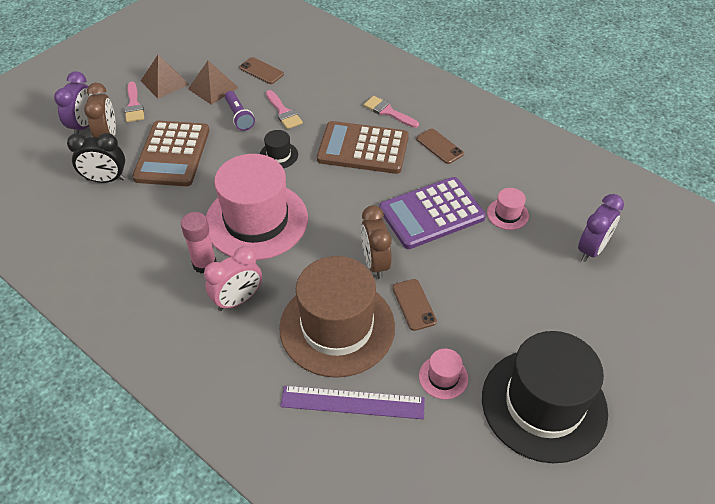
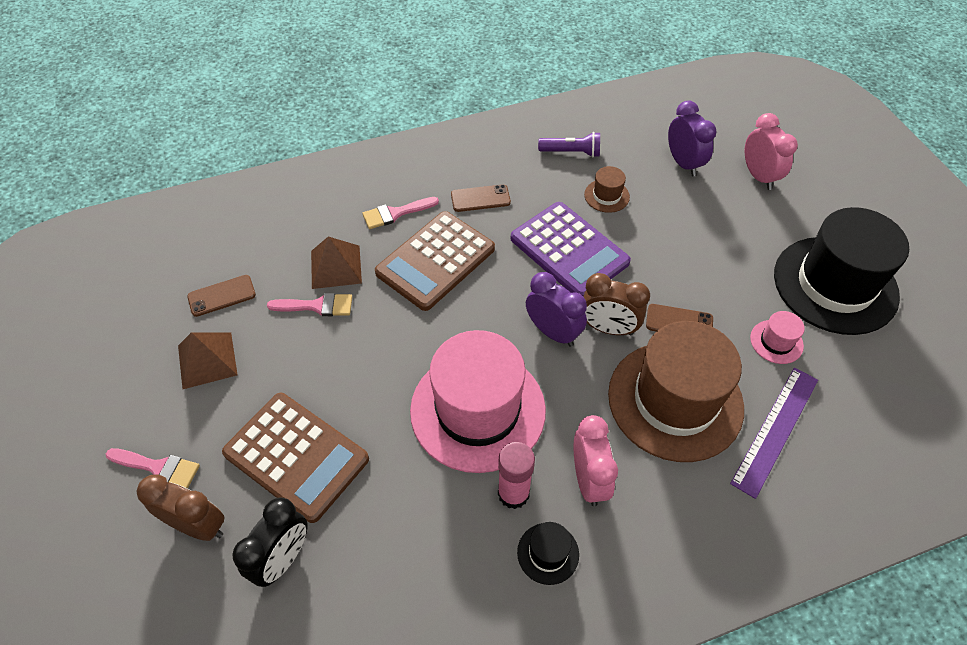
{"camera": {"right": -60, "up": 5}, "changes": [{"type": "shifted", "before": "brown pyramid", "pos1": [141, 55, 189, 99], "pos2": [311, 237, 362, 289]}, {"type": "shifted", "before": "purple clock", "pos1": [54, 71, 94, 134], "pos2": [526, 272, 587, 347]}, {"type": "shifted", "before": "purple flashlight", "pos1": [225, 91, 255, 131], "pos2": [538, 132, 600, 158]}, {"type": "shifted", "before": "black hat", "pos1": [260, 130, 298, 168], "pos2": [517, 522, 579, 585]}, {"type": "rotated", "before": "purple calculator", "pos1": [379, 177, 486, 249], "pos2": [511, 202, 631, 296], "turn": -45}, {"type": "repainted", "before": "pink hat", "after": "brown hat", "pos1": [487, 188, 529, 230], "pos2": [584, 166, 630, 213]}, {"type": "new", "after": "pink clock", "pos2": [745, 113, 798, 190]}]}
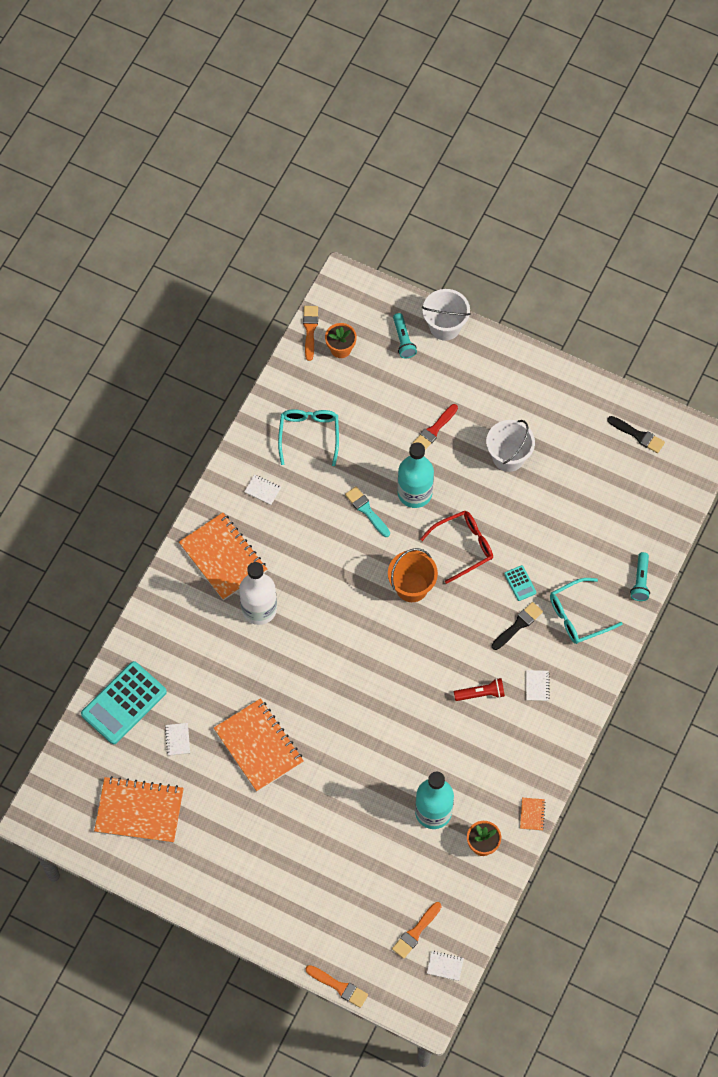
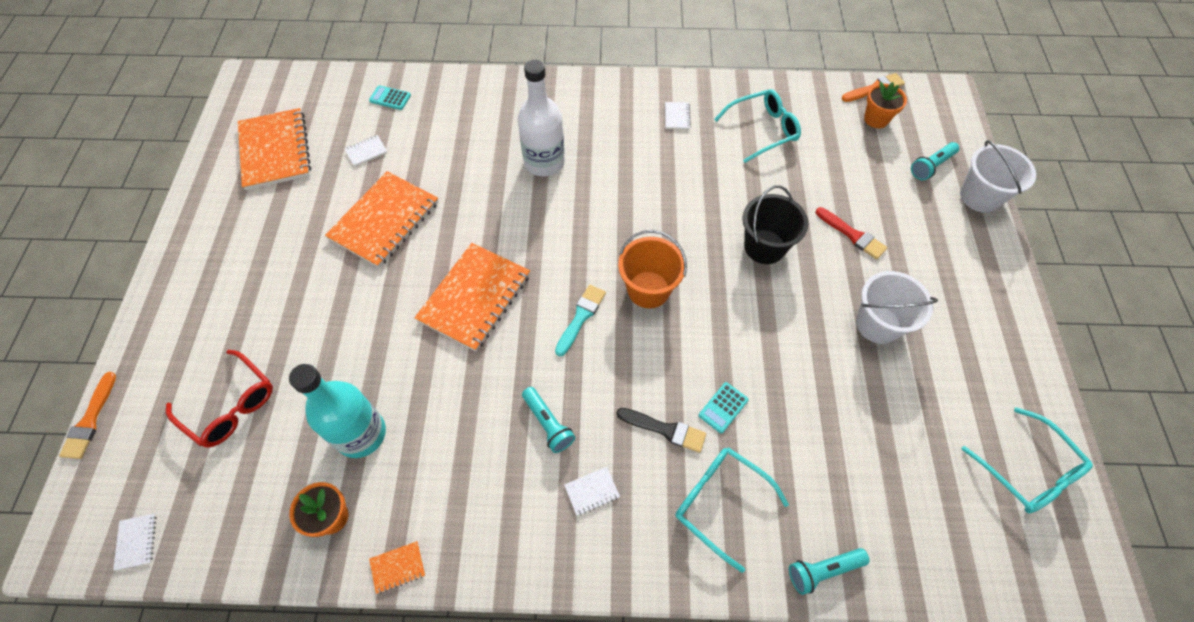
{"camera": {"right": 65, "up": -5}, "changes": [{"type": "rotated", "before": "red brush", "pos1": [412, 404, 458, 450], "pos2": [816, 207, 888, 260], "turn": -150}, {"type": "swapped", "before": "black brush", "after": "turquoise glasses", "pos1": [607, 416, 665, 453], "pos2": [962, 407, 1093, 513]}, {"type": "swapped", "before": "turquoise bottle", "after": "black bucket", "pos1": [397, 442, 434, 508], "pos2": [742, 185, 808, 264]}, {"type": "shifted", "before": "turquoise brush", "pos1": [345, 486, 390, 537], "pos2": [555, 285, 606, 356]}, {"type": "shifted", "before": "red glasses", "pos1": [420, 511, 493, 584], "pos2": [166, 350, 273, 448]}, {"type": "shifted", "before": "orange notebook", "pos1": [179, 513, 267, 600], "pos2": [414, 243, 530, 352]}, {"type": "scaled", "before": "turquoise calculator", "pos1": [81, 661, 167, 744], "pos2": [369, 85, 411, 110], "scale": 0.44}, {"type": "repainted", "before": "red flashlight", "after": "turquoise flashlight", "pos1": [454, 678, 505, 701], "pos2": [522, 387, 575, 453]}, {"type": "gone", "before": "orange brush", "pos1": [392, 902, 441, 959]}]}
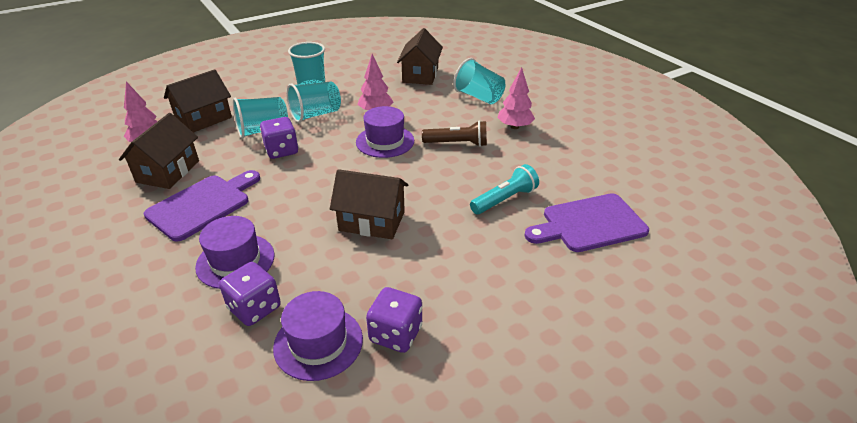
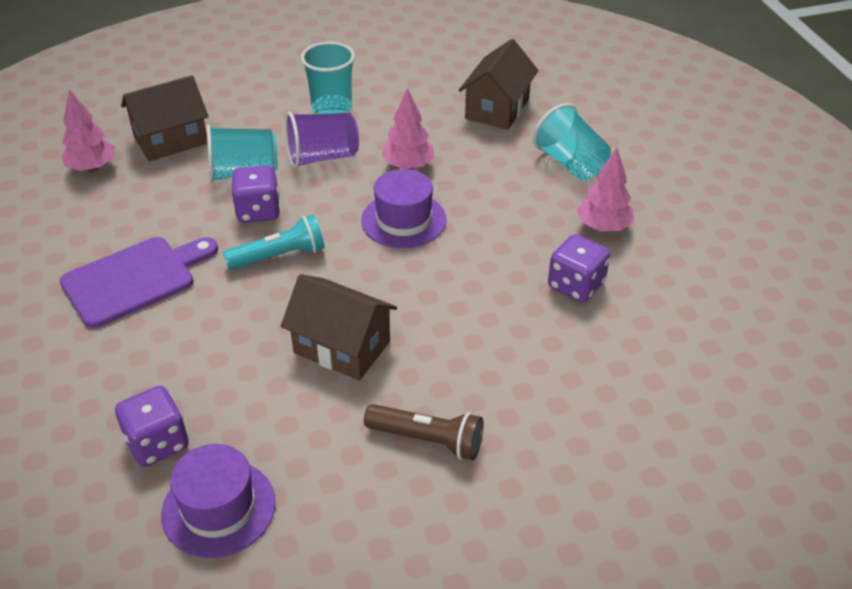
{"camera": {"right": 15, "up": 5}, "changes": [{"type": "repainted", "before": "turquoise cup", "after": "purple cup", "pos1": [287, 81, 341, 123], "pos2": [285, 112, 359, 169]}, {"type": "gone", "before": "brown house", "pos1": [119, 113, 199, 189]}, {"type": "shifted", "before": "brown flashlight", "pos1": [422, 121, 487, 147], "pos2": [364, 404, 483, 460]}, {"type": "shifted", "before": "turquoise flashlight", "pos1": [470, 164, 539, 214], "pos2": [223, 214, 325, 270]}, {"type": "gone", "before": "purple cutting board", "pos1": [524, 194, 649, 252]}, {"type": "gone", "before": "purple hat", "pos1": [195, 216, 274, 289]}, {"type": "shifted", "before": "purple dice", "pos1": [366, 287, 422, 353], "pos2": [548, 234, 610, 303]}]}
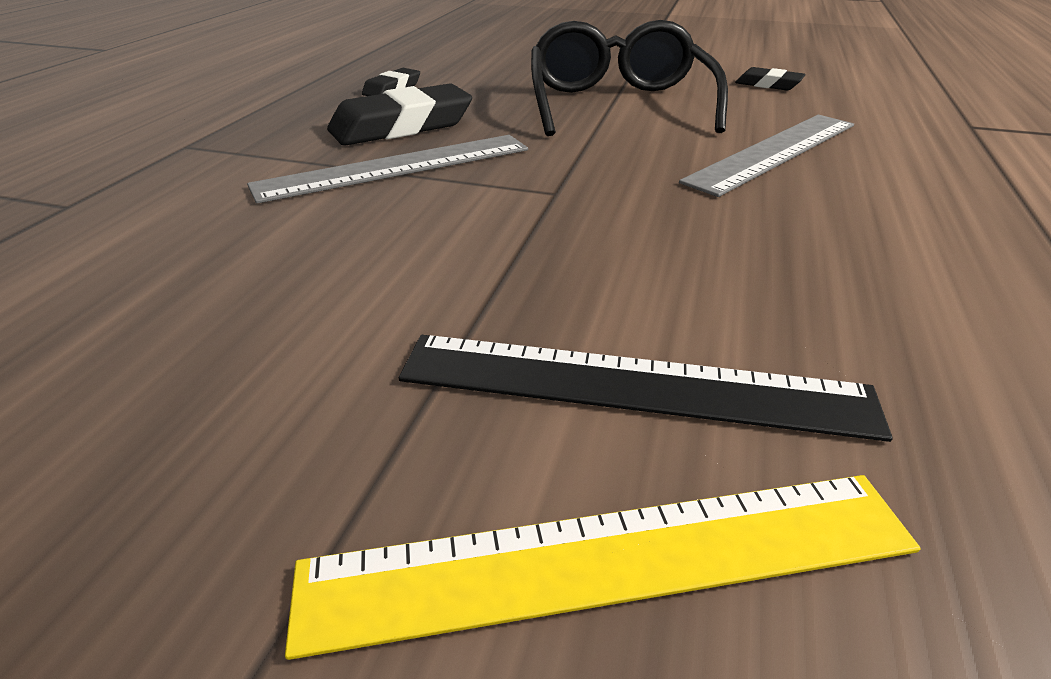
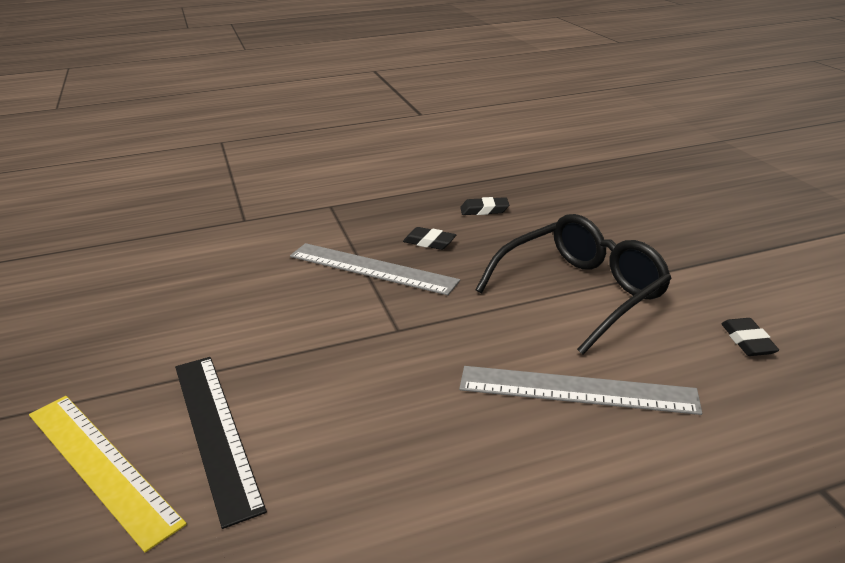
{"camera": {"right": 55, "up": -5}, "changes": [{"type": "scaled", "before": "black eraser", "pos1": [327, 83, 472, 146], "pos2": [403, 227, 456, 250], "scale": 0.53}]}
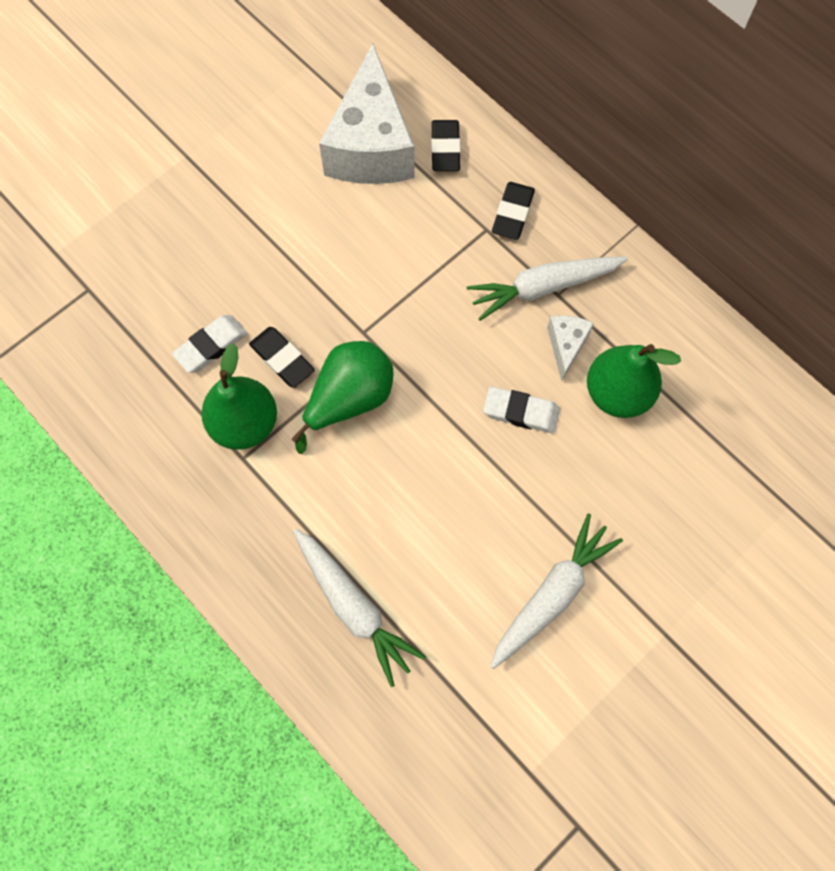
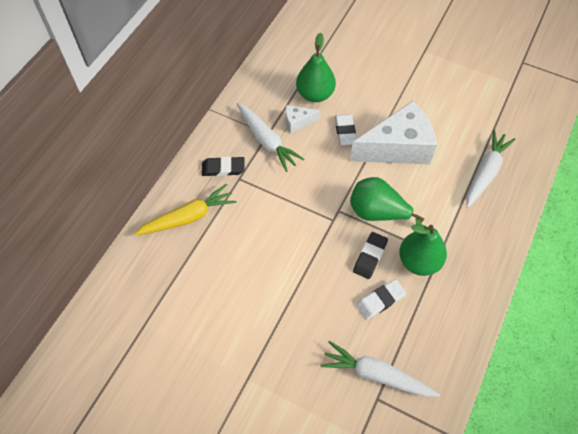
{"camera": {"right": -110, "up": -10}, "changes": [{"type": "shifted", "before": "white cheese", "pos1": [319, 44, 415, 184], "pos2": [350, 101, 437, 165]}, {"type": "swapped", "before": "black eraser", "after": "yellow carrot", "pos1": [431, 120, 461, 171], "pos2": [134, 184, 237, 236]}, {"type": "rotated", "before": "white eraser", "pos1": [172, 315, 248, 373], "pos2": [356, 279, 406, 320], "turn": -60}, {"type": "shifted", "before": "white carrot", "pos1": [491, 513, 623, 669], "pos2": [321, 341, 440, 397]}]}
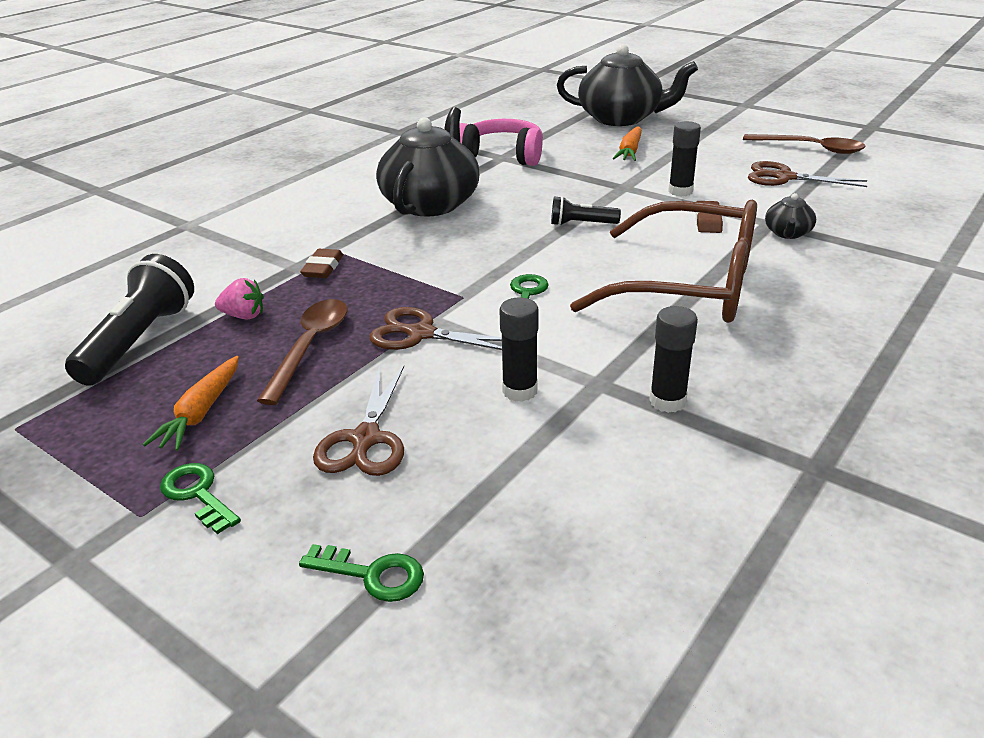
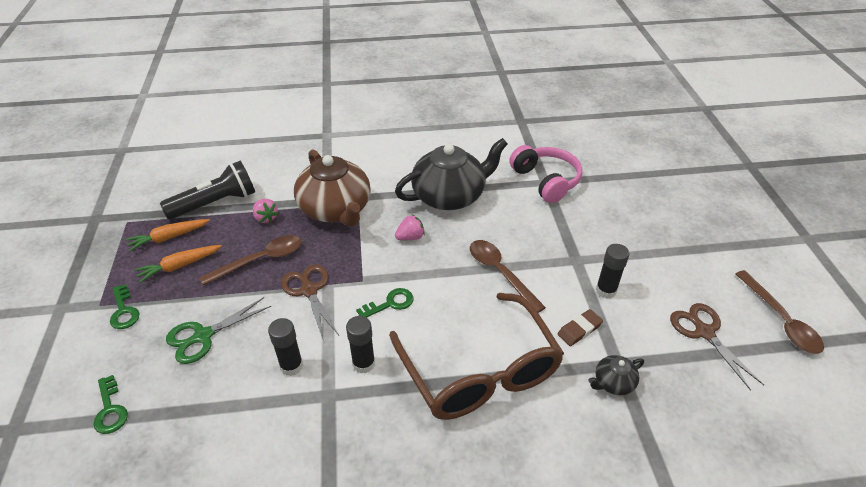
{"camera": {"right": 45, "up": 10}, "changes": [{"type": "gone", "before": "black teapot", "pos1": [557, 44, 698, 126]}, {"type": "shifted", "before": "orange carrot", "pos1": [612, 126, 642, 161], "pos2": [125, 219, 210, 252]}, {"type": "swapped", "before": "black flashlight", "after": "brown spoon", "pos1": [551, 196, 621, 226], "pos2": [470, 240, 546, 313]}, {"type": "swapped", "before": "brown eraser", "after": "brown teapot", "pos1": [300, 249, 343, 278], "pos2": [294, 149, 371, 227]}, {"type": "shifted", "before": "black glue stick", "pos1": [649, 306, 698, 413], "pos2": [346, 316, 375, 373]}, {"type": "repainted", "before": "brown scissors", "after": "green scissors", "pos1": [313, 366, 404, 476], "pos2": [166, 297, 271, 364]}, {"type": "rotated", "before": "green key", "pos1": [160, 463, 241, 534], "pos2": [110, 284, 140, 329], "turn": 150}, {"type": "new", "after": "pink strawberry", "pos2": [395, 215, 425, 240]}]}
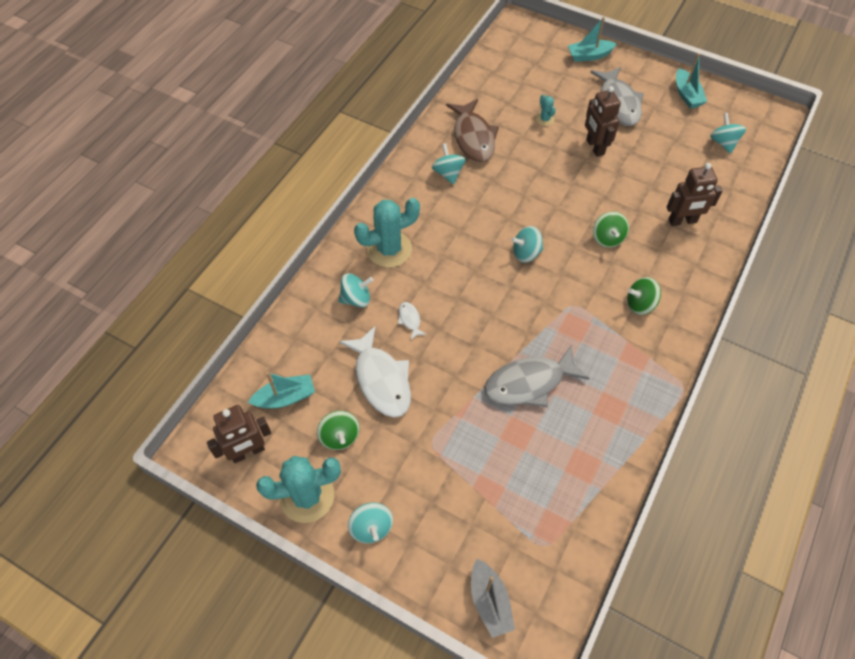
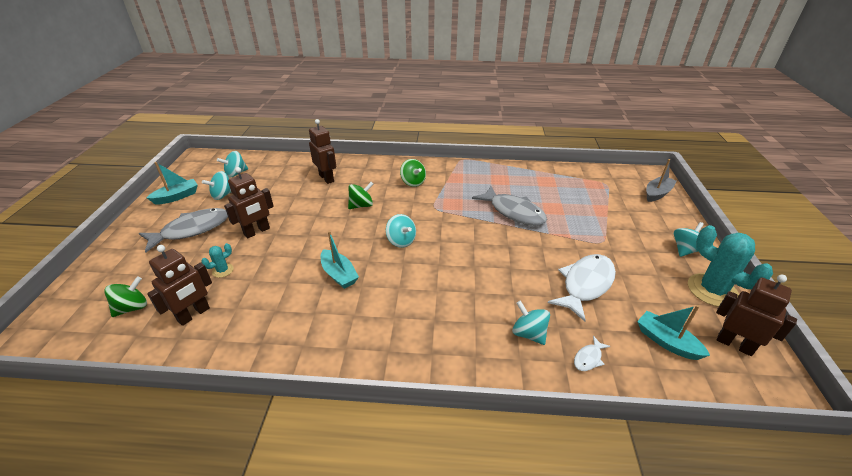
{"camera": {"right": -115, "up": -20}, "changes": [{"type": "shifted", "before": "turquoise boat", "pos1": [568, 17, 617, 62], "pos2": [321, 231, 359, 289]}, {"type": "gone", "before": "brown fish", "pos1": [446, 99, 499, 162]}, {"type": "shifted", "before": "turquoise spinning top", "pos1": [432, 143, 466, 185], "pos2": [202, 171, 231, 200]}, {"type": "gone", "before": "turquoise cactus", "pos1": [354, 198, 420, 268]}, {"type": "shifted", "before": "white fish", "pos1": [398, 302, 427, 340], "pos2": [574, 336, 610, 371]}, {"type": "shifted", "before": "green spinning top", "pos1": [317, 411, 360, 450], "pos2": [104, 276, 147, 317]}, {"type": "new", "after": "brown robot", "pos2": [147, 245, 212, 326]}]}
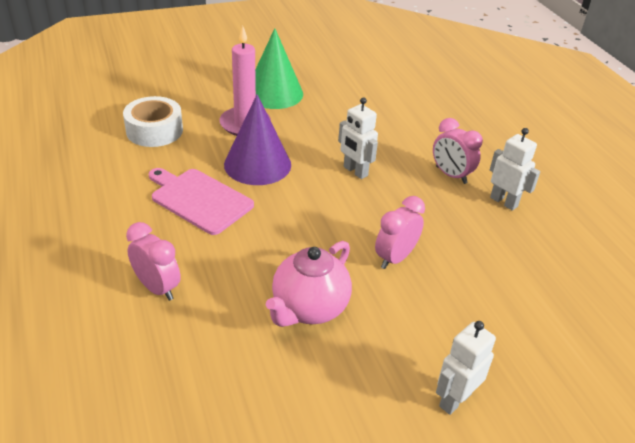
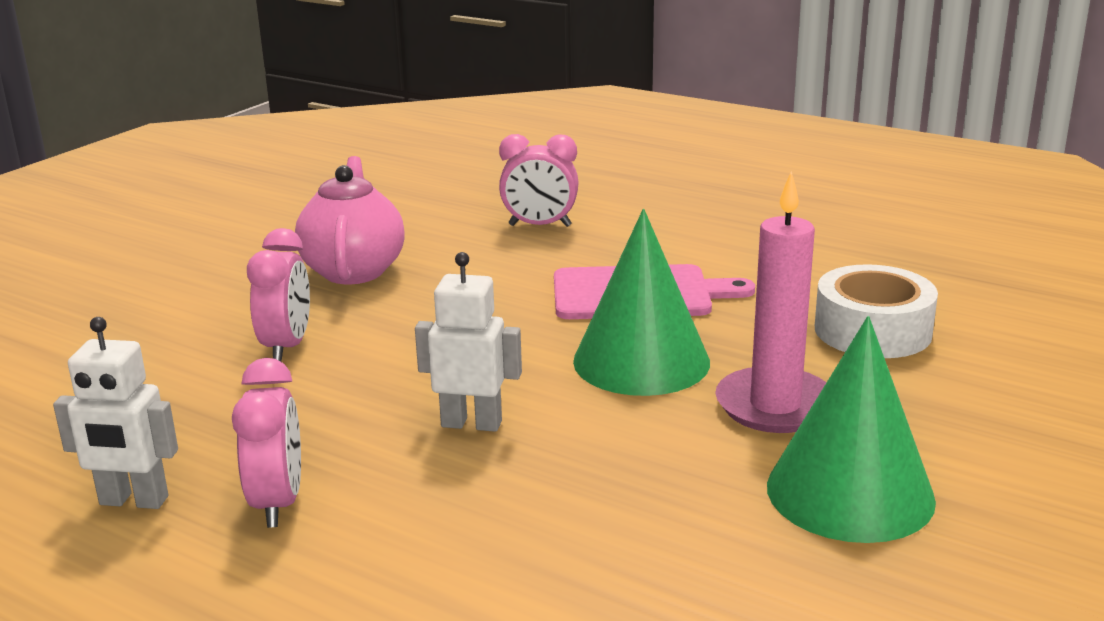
{"camera": {"right": 145, "up": -15}, "changes": [{"type": "repainted", "before": "purple cone", "after": "green cone", "pos1": [224, 94, 291, 185], "pos2": [573, 209, 710, 396]}, {"type": "rotated", "before": "pink clock", "pos1": [433, 118, 483, 184], "pos2": [232, 358, 301, 528], "turn": 75}, {"type": "gone", "before": "white robot", "pos1": [436, 321, 496, 415]}]}
